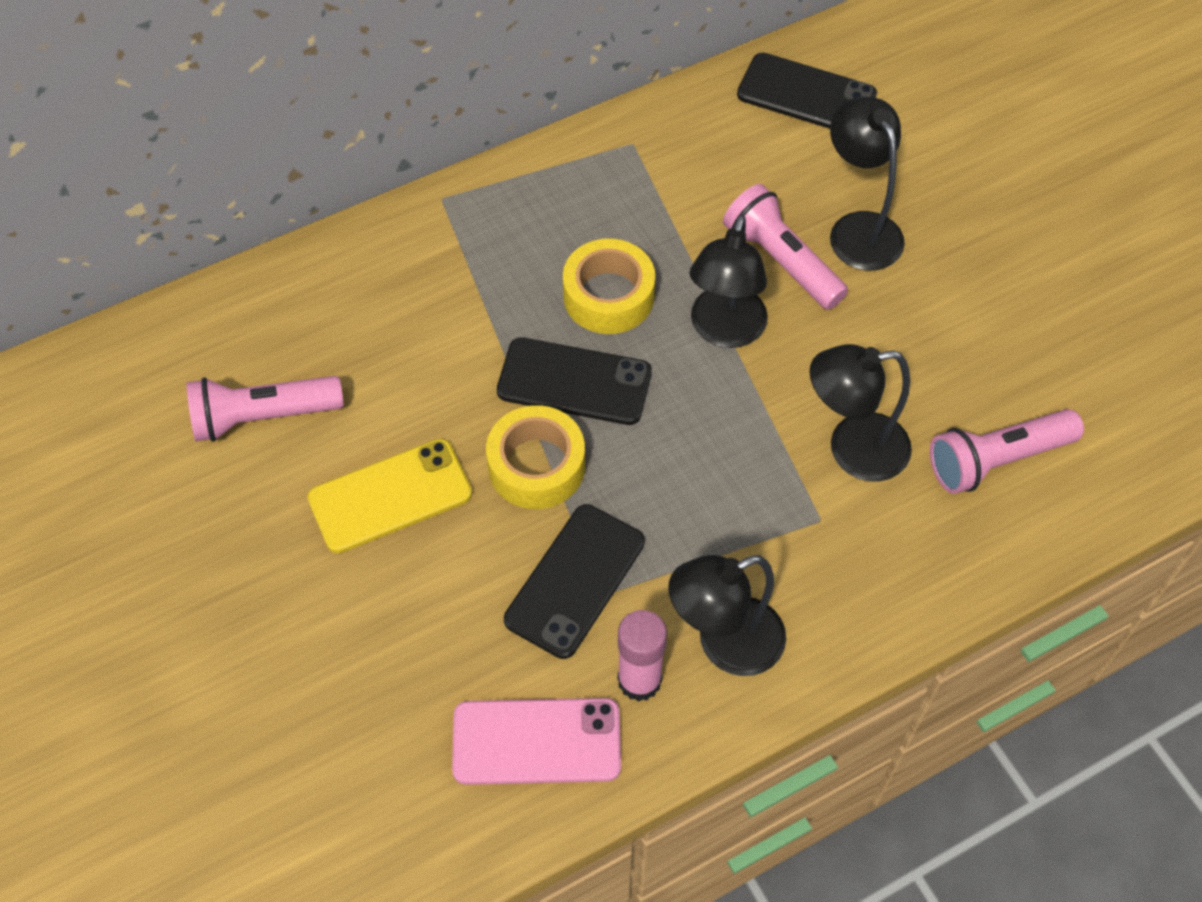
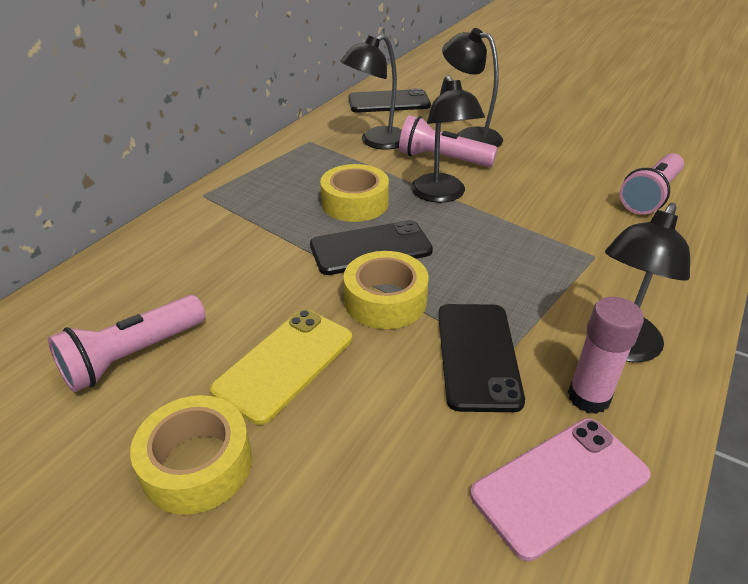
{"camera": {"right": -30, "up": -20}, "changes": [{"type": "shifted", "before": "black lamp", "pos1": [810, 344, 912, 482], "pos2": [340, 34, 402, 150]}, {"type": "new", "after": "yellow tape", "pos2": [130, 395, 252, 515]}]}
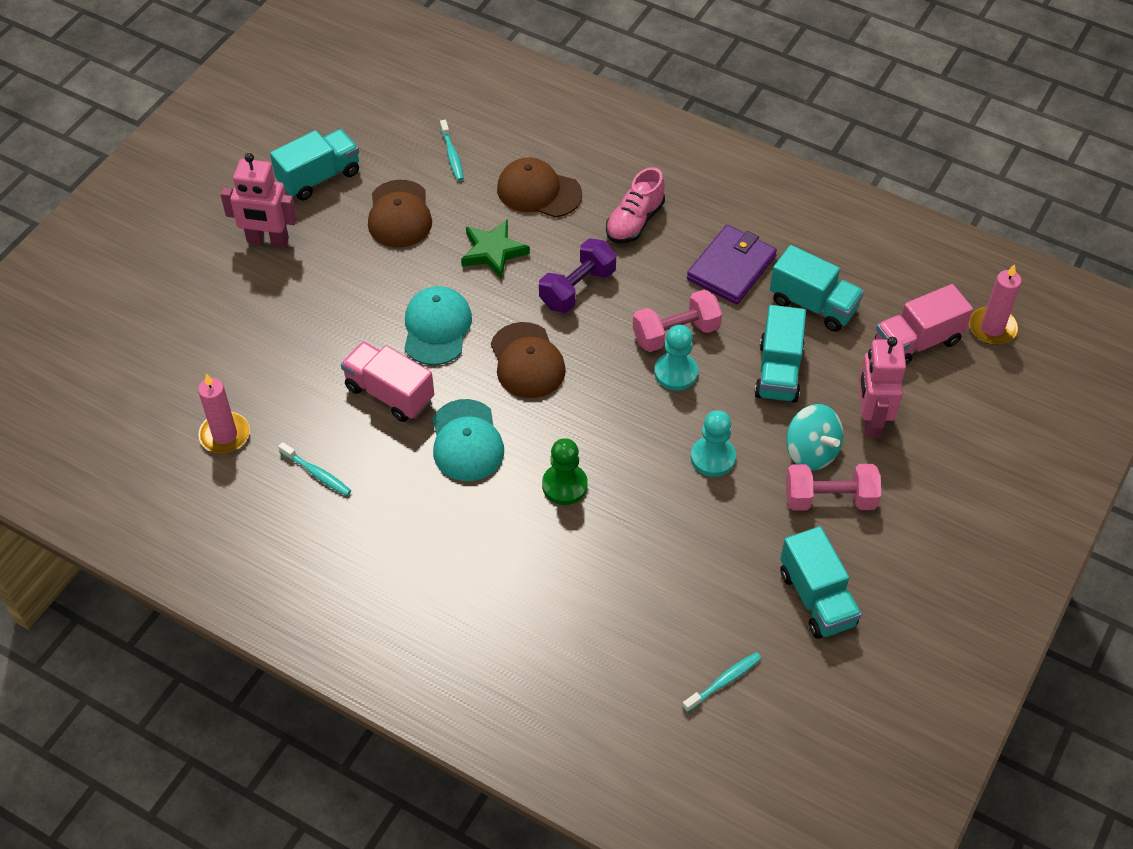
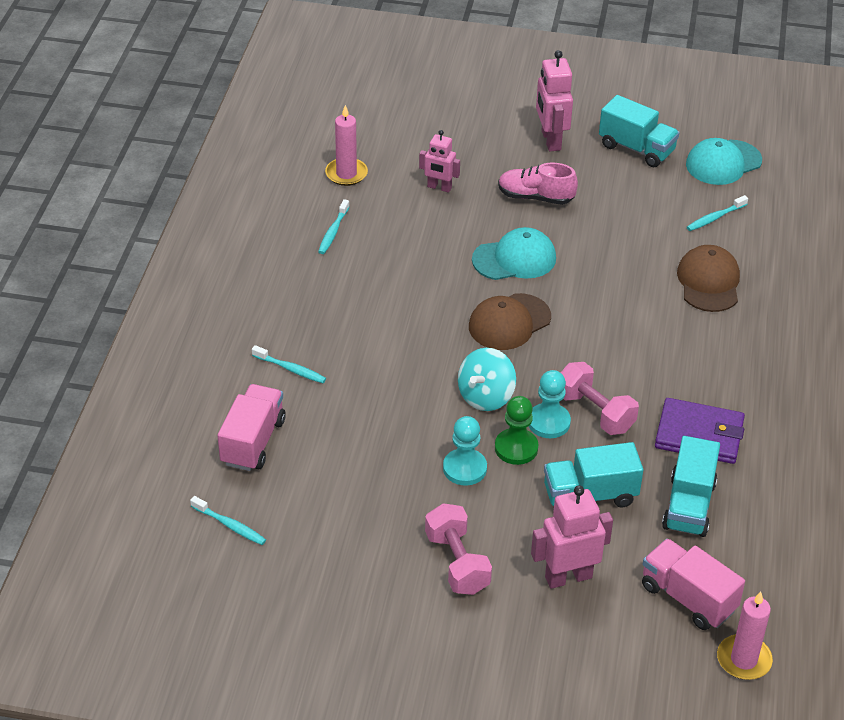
{"camera": {"right": 70, "up": -10}, "changes": [{"type": "shifted", "before": "pink shoe", "pos1": [606, 167, 665, 243], "pos2": [498, 162, 578, 205]}, {"type": "gone", "before": "brown cap", "pos1": [368, 180, 432, 248]}, {"type": "gone", "before": "green star", "pos1": [461, 219, 530, 279]}, {"type": "gone", "before": "purple dumbbell", "pos1": [539, 238, 616, 313]}, {"type": "shifted", "before": "pink truck", "pos1": [341, 341, 434, 422], "pos2": [217, 384, 286, 471]}, {"type": "shifted", "before": "turquoise cap", "pos1": [433, 399, 504, 481], "pos2": [686, 138, 762, 185]}, {"type": "shifted", "before": "turquoise spinning top", "pos1": [786, 404, 843, 471], "pos2": [458, 348, 516, 411]}, {"type": "shifted", "before": "green pawn", "pos1": [542, 438, 588, 505], "pos2": [495, 396, 538, 465]}, {"type": "gone", "before": "turquoise truck", "pos1": [780, 526, 862, 639]}, {"type": "new", "after": "pink robot", "pos2": [419, 130, 460, 193]}, {"type": "new", "after": "turquoise toothbrush", "pos2": [252, 345, 326, 383]}]}
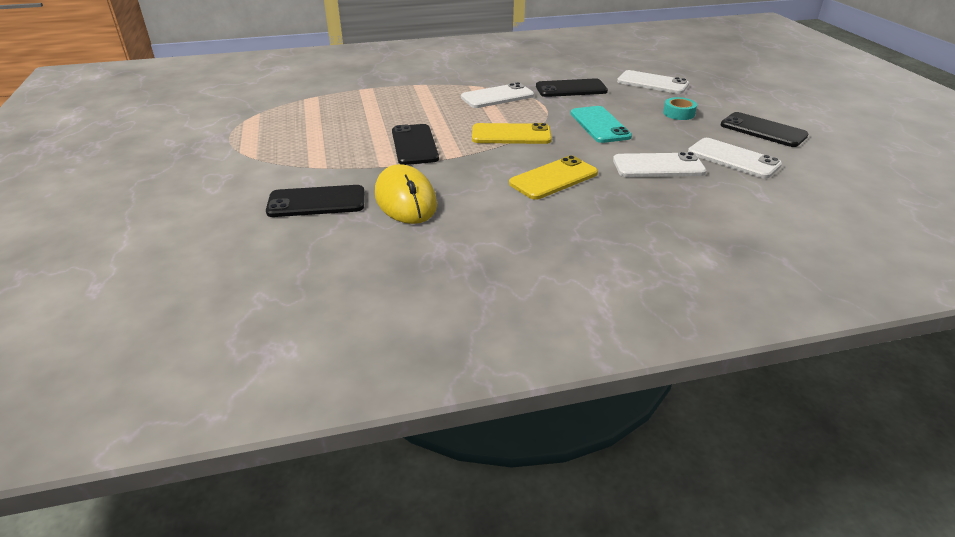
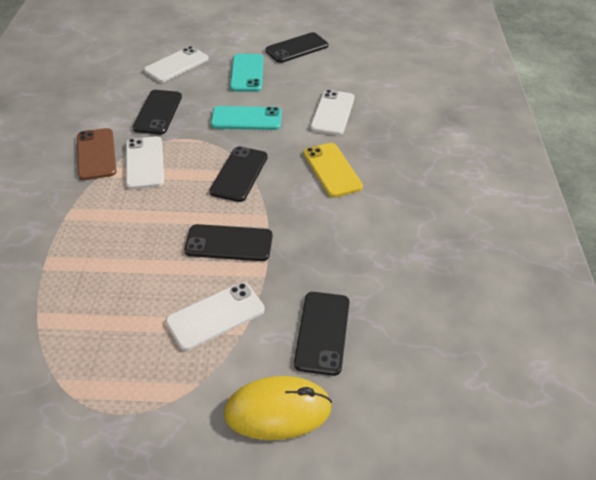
{"camera": {"right": -75, "up": 10}, "changes": [{"type": "swapped", "before": "turquoise tape", "after": "turquoise phone", "pos1": [663, 97, 697, 120], "pos2": [230, 54, 263, 92]}, {"type": "repainted", "before": "yellow phone", "after": "black phone", "pos1": [472, 123, 552, 144], "pos2": [209, 146, 268, 202]}, {"type": "shifted", "before": "white phone", "pos1": [688, 138, 782, 179], "pos2": [165, 282, 265, 351]}, {"type": "shifted", "before": "yellow mouse", "pos1": [375, 164, 437, 224], "pos2": [224, 376, 332, 440]}, {"type": "new", "after": "brown phone", "pos2": [77, 128, 117, 180]}]}
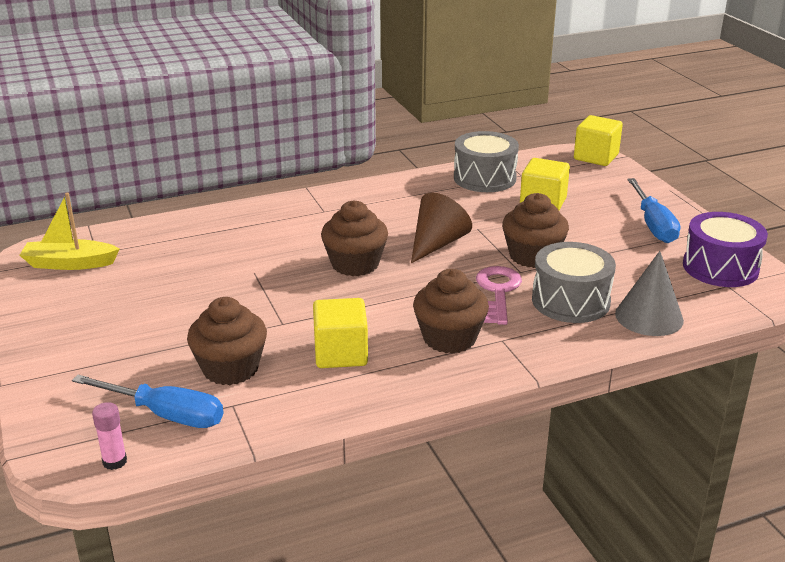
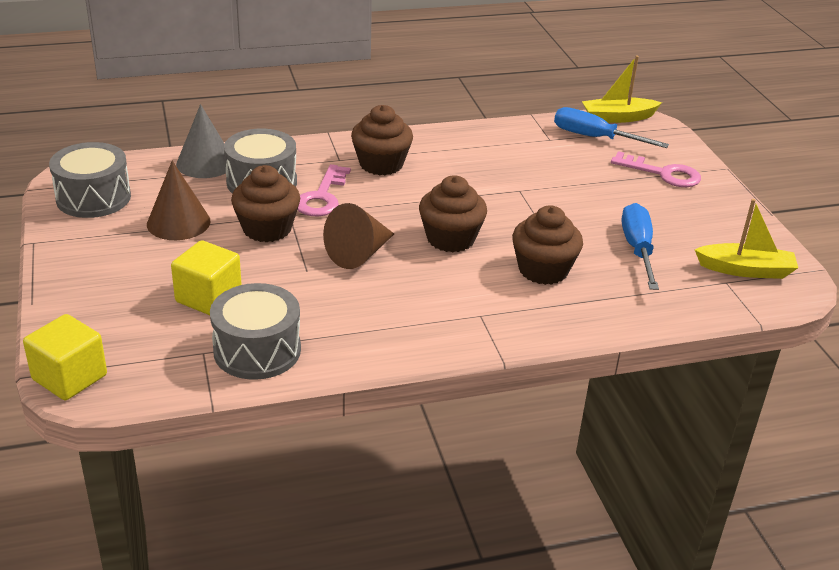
{"camera": {"right": -175, "up": 5}, "changes": [{"type": "shifted", "before": "blue screwdriver", "pos1": [627, 178, 680, 243], "pos2": [622, 203, 659, 290]}, {"type": "repainted", "before": "purple drum", "after": "grey drum", "pos1": [683, 212, 768, 287], "pos2": [49, 142, 131, 218]}, {"type": "shifted", "before": "brown cupcake", "pos1": [187, 297, 267, 385], "pos2": [512, 205, 583, 285]}, {"type": "gone", "before": "yellow cube", "pos1": [313, 298, 368, 368]}, {"type": "swapped", "before": "pink glue stick", "after": "yellow boat", "pos1": [92, 402, 127, 470], "pos2": [582, 55, 662, 123]}, {"type": "new", "after": "pink key", "pos2": [611, 151, 701, 187]}, {"type": "new", "after": "brown cone", "pos2": [147, 161, 210, 240]}]}
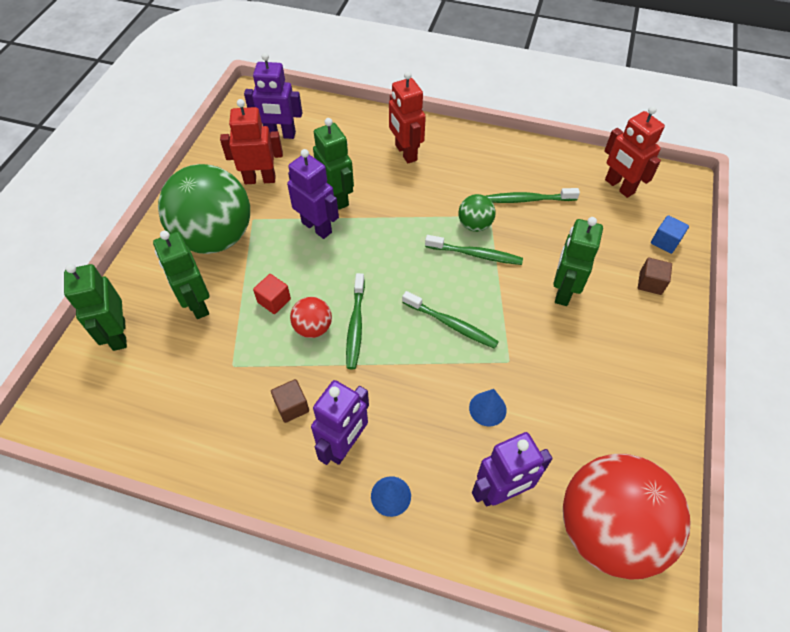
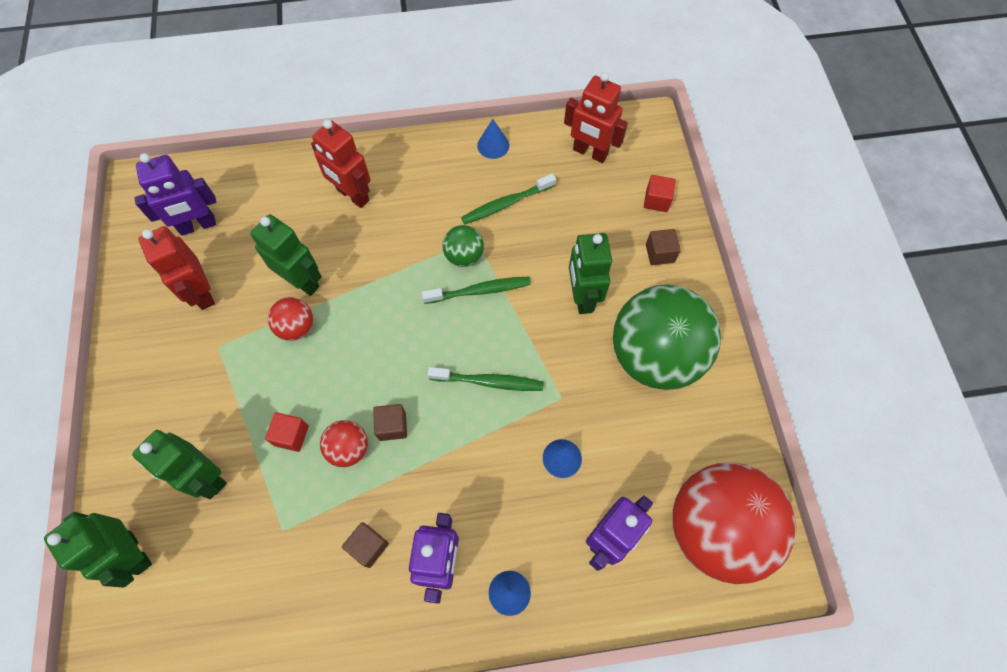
{"camera": {"right": -25, "up": 10}, "changes": [{"type": "rotated", "before": "red robot", "pos1": [220, 99, 283, 184], "pos2": [138, 226, 215, 310], "turn": -90}, {"type": "swapped", "before": "purple robot", "after": "red ball", "pos1": [287, 149, 339, 239], "pos2": [268, 297, 313, 341]}, {"type": "shifted", "before": "green ball", "pos1": [158, 164, 250, 254], "pos2": [613, 285, 721, 390]}, {"type": "repainted", "before": "blue cube", "after": "red cube", "pos1": [651, 215, 689, 254], "pos2": [644, 175, 676, 212]}, {"type": "swapped", "before": "green toothbrush", "after": "brown cube", "pos1": [346, 273, 365, 369], "pos2": [373, 404, 407, 441]}, {"type": "new", "after": "blue cone", "pos2": [477, 119, 509, 159]}]}
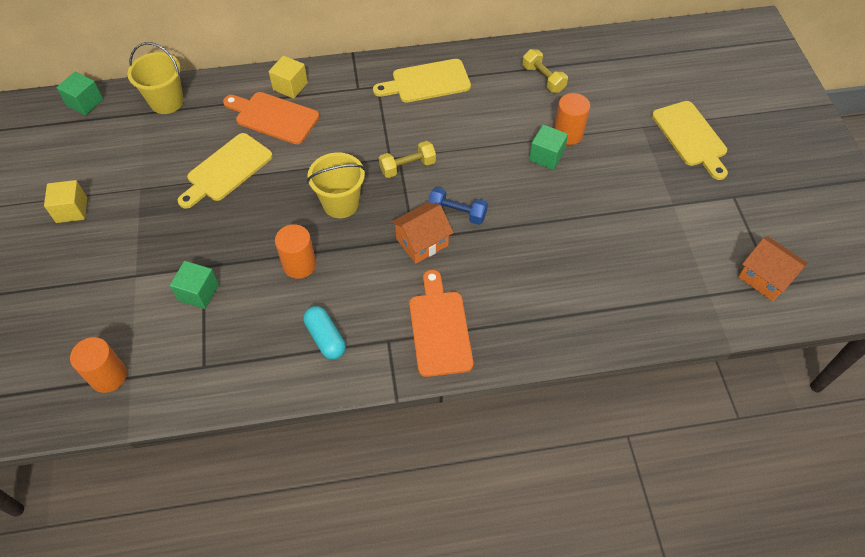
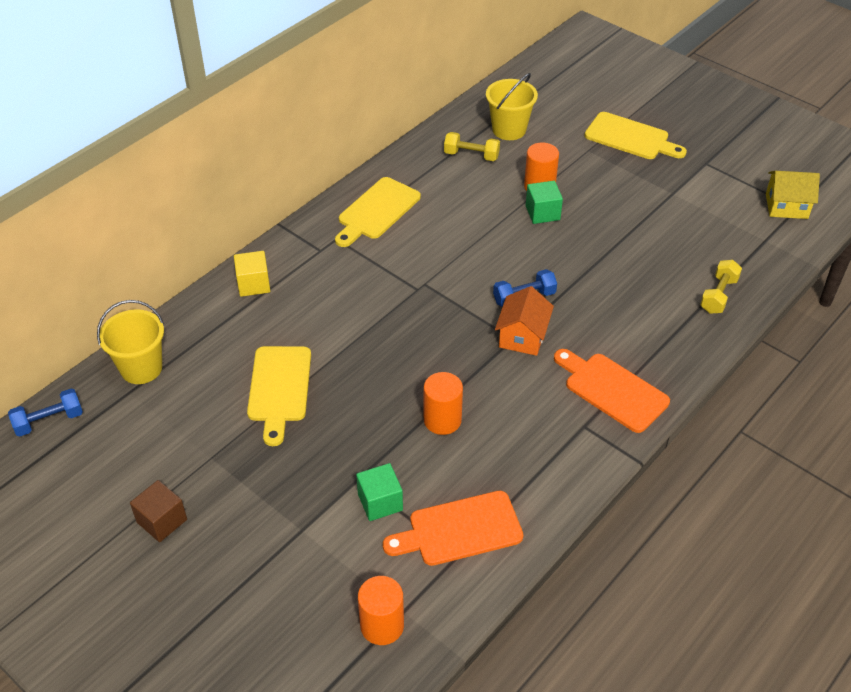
{"camera": {"right": -40, "up": -10}, "changes": [{"type": "swapped", "before": "green cube", "after": "blue dumbbell", "pos1": [56, 72, 103, 115], "pos2": [8, 389, 83, 437]}, {"type": "shifted", "before": "orange cutting board", "pos1": [223, 92, 319, 144], "pos2": [383, 491, 523, 566]}, {"type": "shifted", "before": "yellow dumbbell", "pos1": [379, 141, 436, 178], "pos2": [700, 260, 742, 314]}, {"type": "shifted", "before": "yellow bucket", "pos1": [307, 152, 365, 218], "pos2": [486, 73, 538, 140]}, {"type": "repainted", "before": "yellow cube", "after": "brown cube", "pos1": [44, 180, 87, 223], "pos2": [130, 480, 187, 542]}, {"type": "repainted", "before": "orange house", "after": "yellow house", "pos1": [738, 237, 808, 301], "pos2": [766, 171, 820, 219]}, {"type": "gone", "before": "turquoise capsule", "pos1": [303, 306, 346, 360]}]}
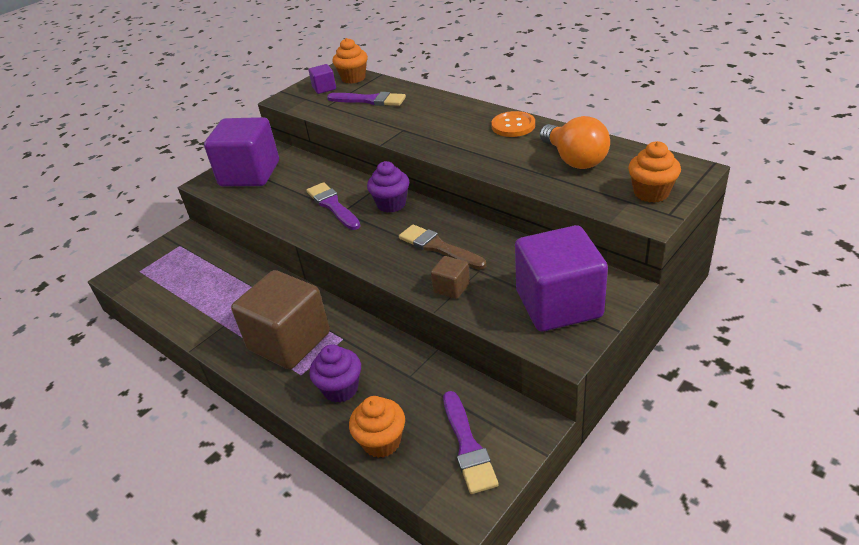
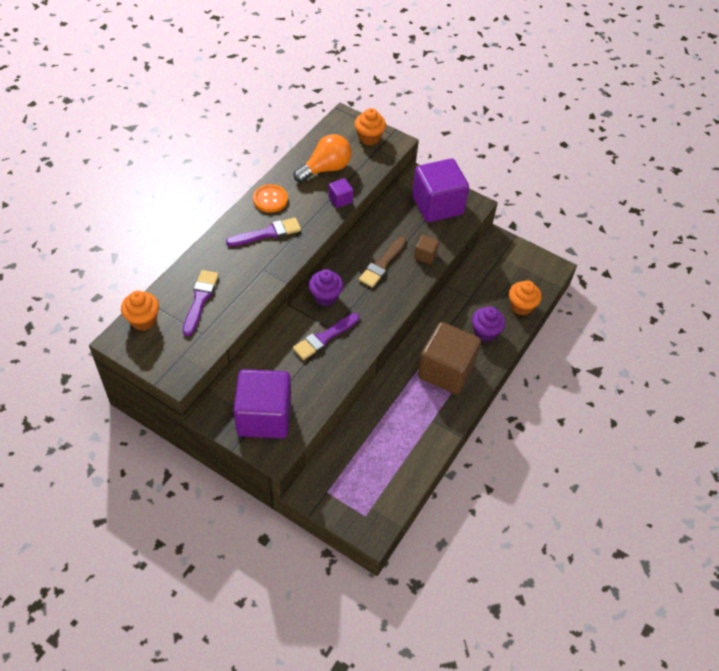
{"camera": {"right": -105, "up": 15}, "changes": [{"type": "shifted", "before": "purple cube", "pos1": [309, 64, 336, 94], "pos2": [328, 178, 354, 208]}, {"type": "shifted", "before": "purple brush", "pos1": [443, 391, 499, 494], "pos2": [226, 218, 301, 246]}]}
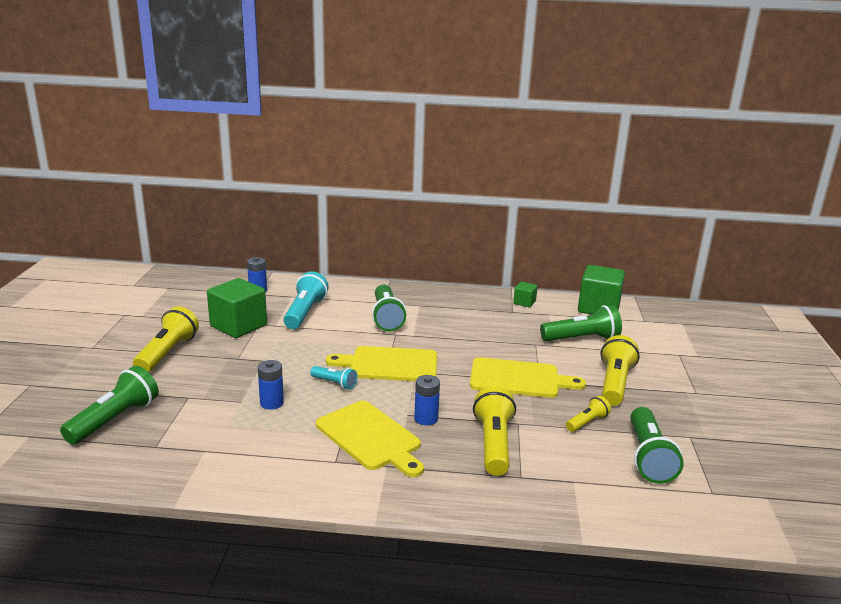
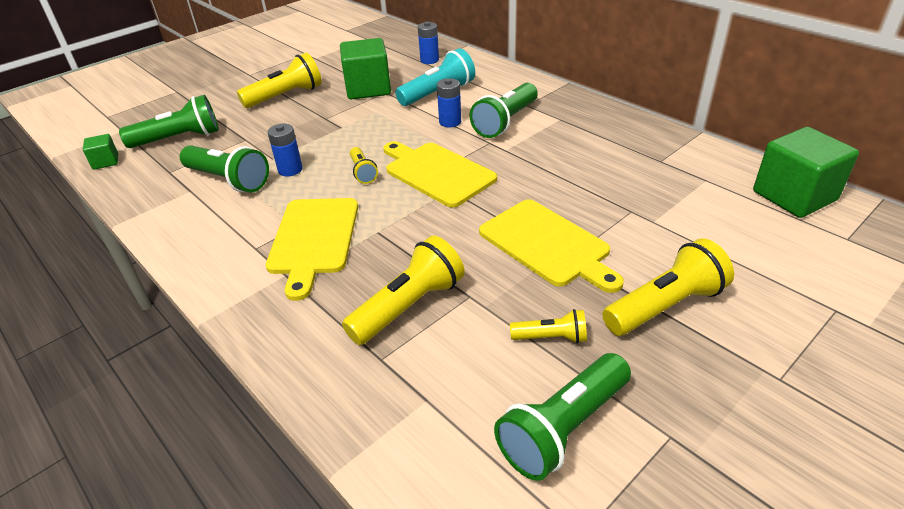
{"camera": {"right": 45, "up": 15}, "changes": [{"type": "shifted", "before": "green cube", "pos1": [513, 282, 538, 307], "pos2": [83, 134, 118, 170]}, {"type": "shifted", "before": "green flashlight", "pos1": [540, 305, 622, 341], "pos2": [180, 145, 269, 192]}, {"type": "repainted", "before": "turquoise flashlight", "after": "yellow flashlight", "pos1": [310, 366, 358, 390], "pos2": [350, 147, 378, 184]}, {"type": "shifted", "before": "blue battery", "pos1": [414, 375, 440, 425], "pos2": [437, 78, 461, 127]}]}
